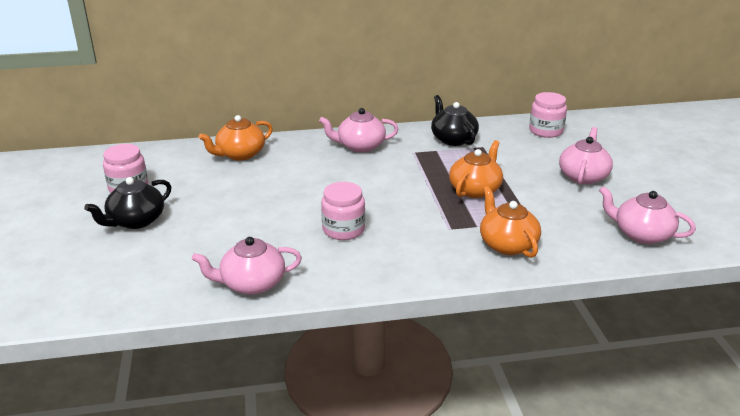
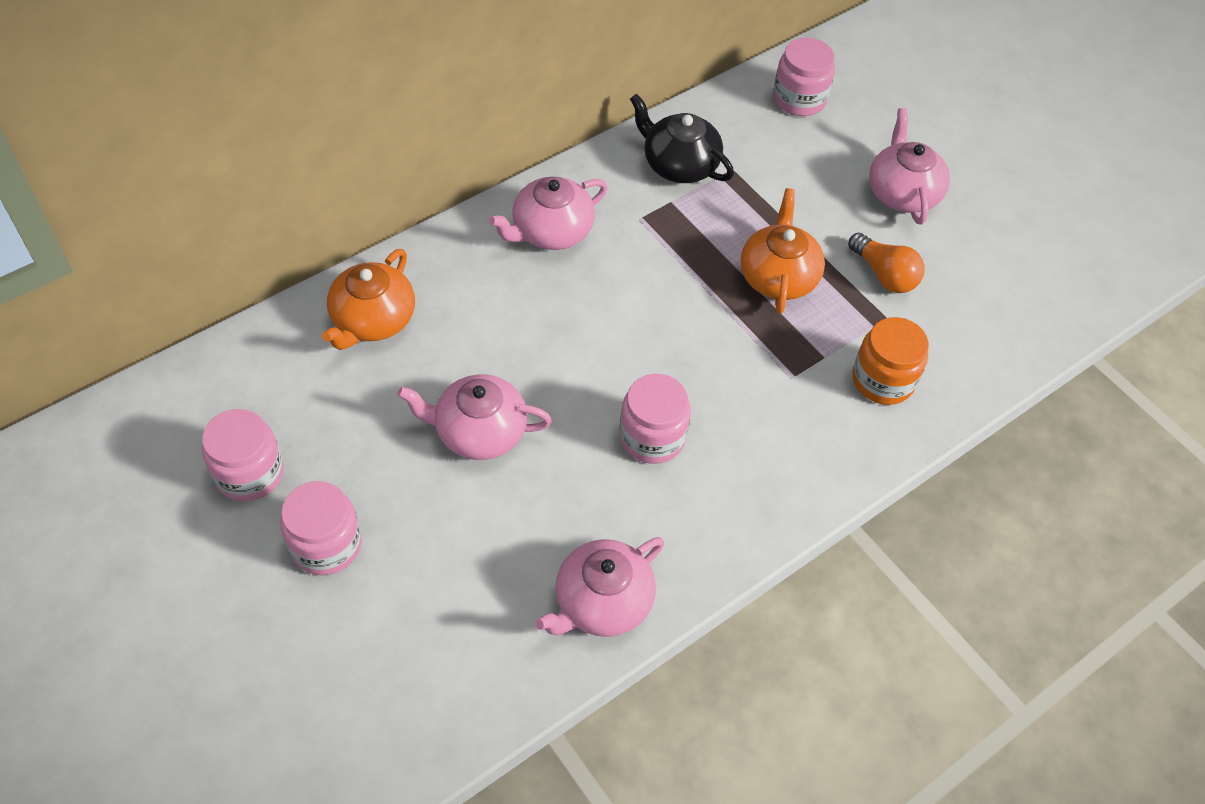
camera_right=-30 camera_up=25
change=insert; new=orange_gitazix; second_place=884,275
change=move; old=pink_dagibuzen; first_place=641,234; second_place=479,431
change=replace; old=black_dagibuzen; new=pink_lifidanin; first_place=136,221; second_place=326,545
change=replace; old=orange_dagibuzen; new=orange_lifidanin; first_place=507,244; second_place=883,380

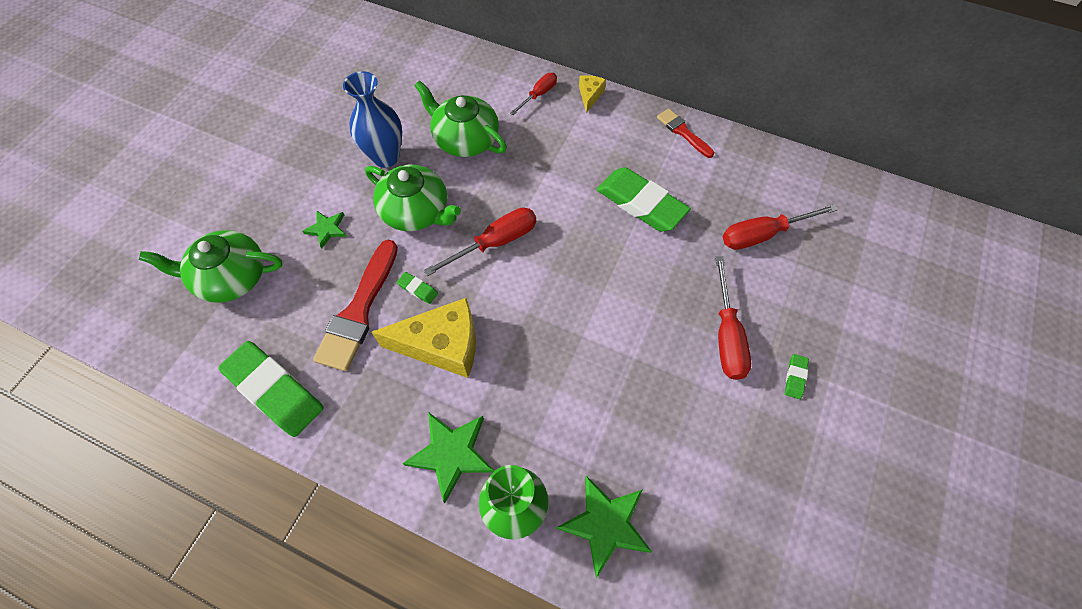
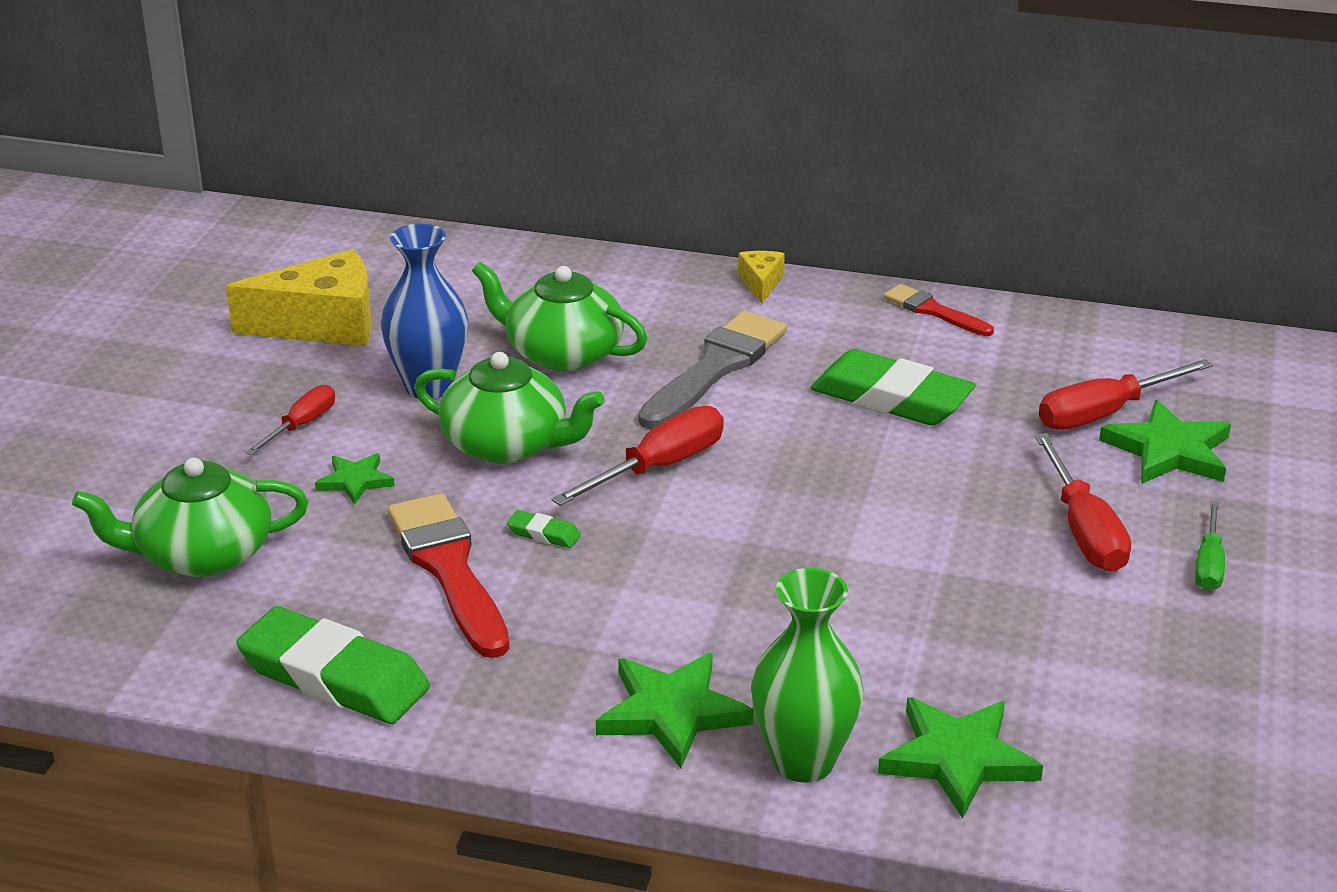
camera_right=-10 camera_up=-30
change=insert; new=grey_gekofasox; second_place=715,368
change=insert; new=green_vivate; second_place=1169,451
change=move; old=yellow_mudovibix; first_place=442,345; second_place=323,324
change=move; old=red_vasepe; first_place=538,95; second_place=301,425
change=replace; old=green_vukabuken; new=green_vasepe; first_place=795,377; second_place=1209,564
change=rotate; old=red_gekofasox; first_place=359,311; second_place=449,569; degrees=150

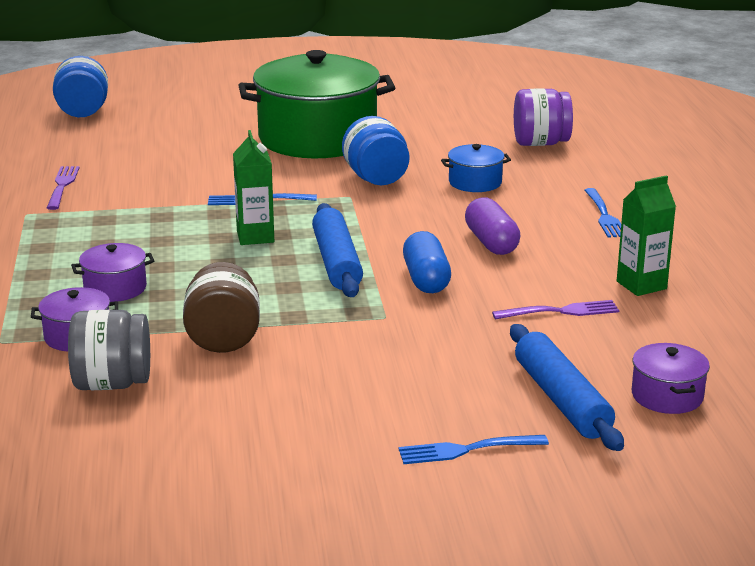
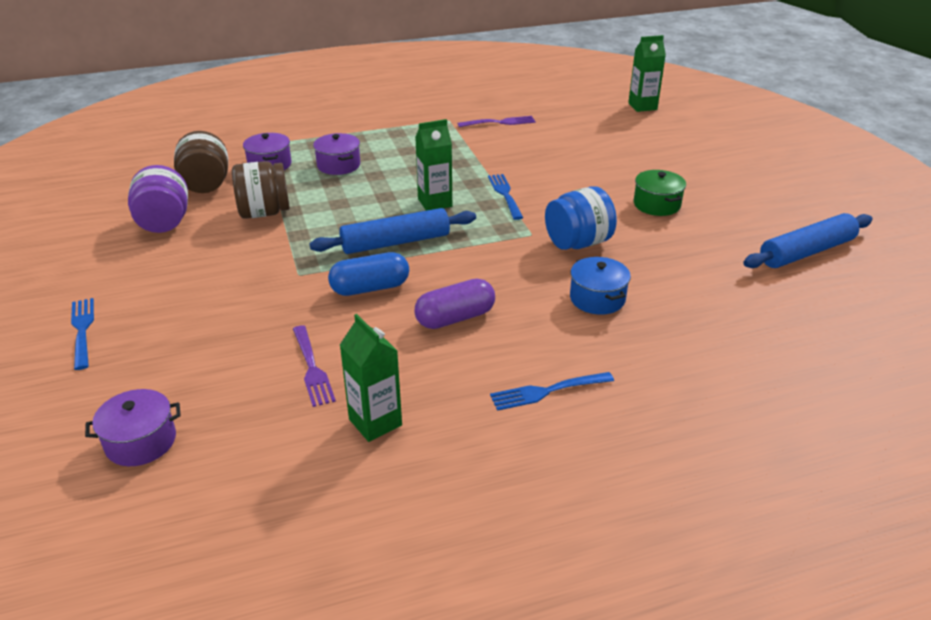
camera_right=80 camera_up=10
change=move; old=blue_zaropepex; first_place=561,400; second_place=806,252
change=move; old=purple_lifidanin; first_place=540,143; second_place=164,223
change=replace; old=blue_lifidanin; new=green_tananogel; first_place=83,112; second_place=642,106
change=recolor; old=grey_lifidanin; new=brown_lifidanin; first_place=112,383; second_place=206,185
change=resize; old=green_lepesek; first_place=317,138; second_place=656,204; factor=0.42

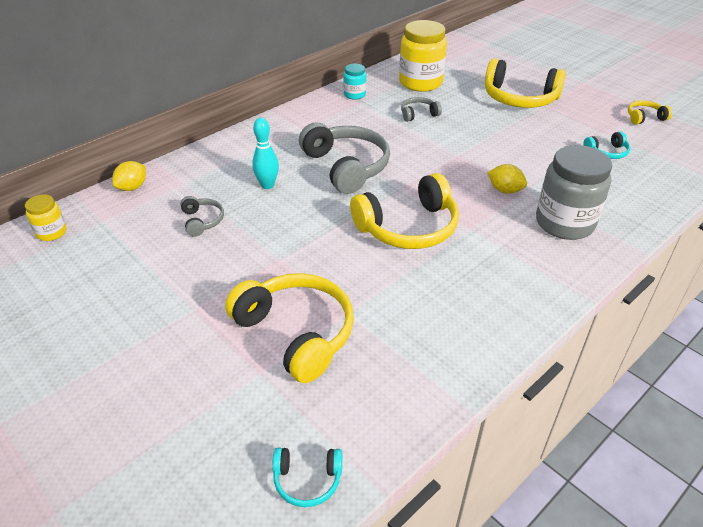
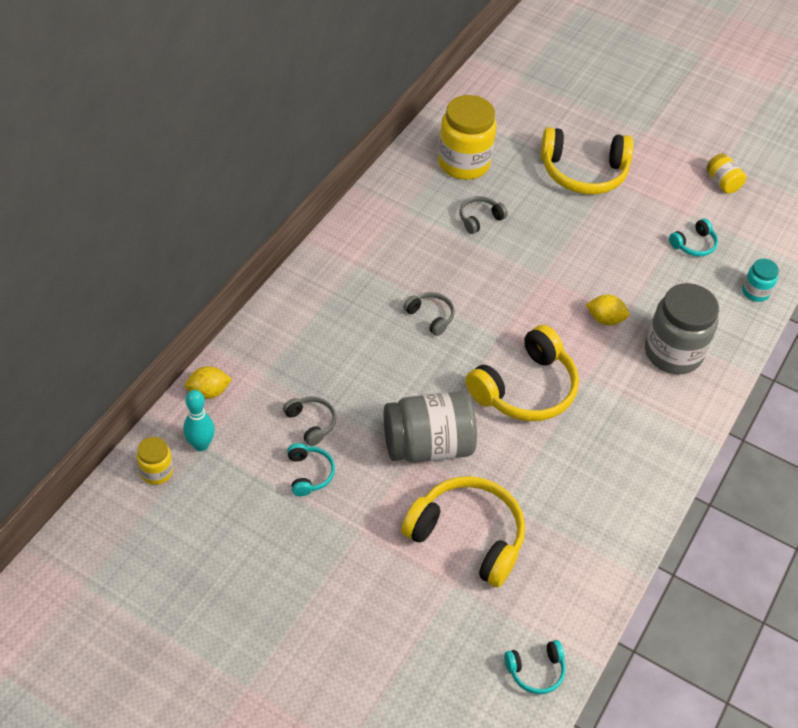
camera_right=-20 camera_up=10
change=insert; new=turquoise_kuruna; second_place=309,474
change=insert; new=grey_lifidanin; second_place=428,445
change=move; old=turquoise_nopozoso; first_place=267,185; second_place=201,445
change=move; old=turquoise_lifidanin; first_place=354,94; second_place=755,292
change=replace; old=yellow_kuruna; new=yellow_lifidanin; first_place=644,118; second_place=722,183
change=rotate; old=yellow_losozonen; first_place=132,187; second_place=209,392; degrees=60
change=resize; old=grey_kuruna; first_place=346,167; second_place=430,316; factor=0.48

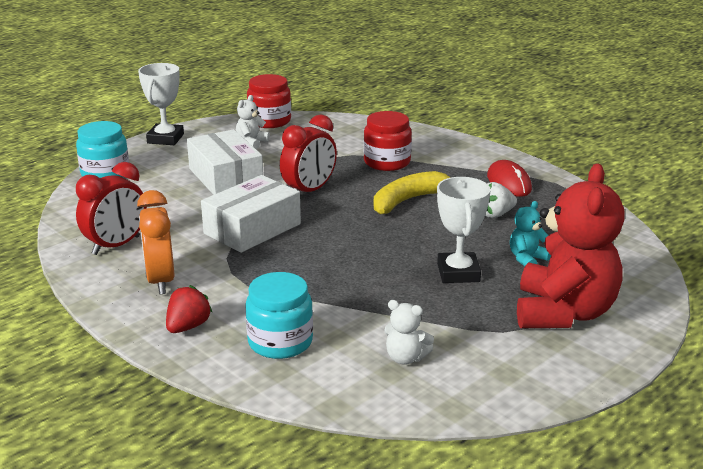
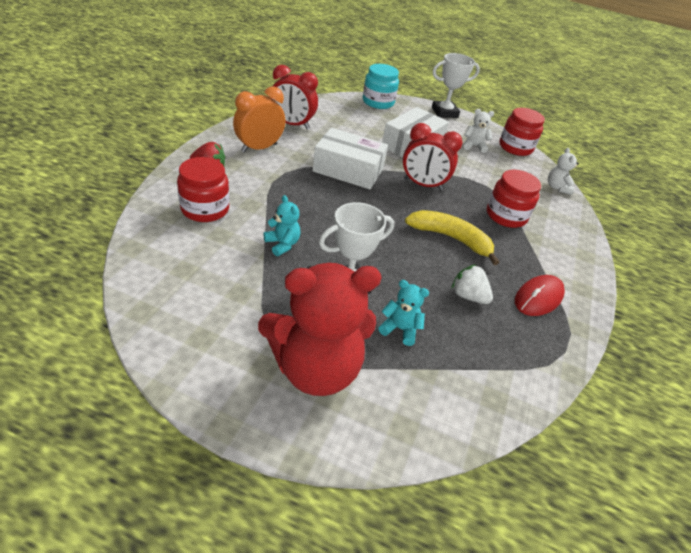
camera_right=60 camera_up=15
change=insert; new=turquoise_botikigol; second_place=282,244
change=move; old=white_botikigol; first_place=405,358; second_place=557,187
change=recolor; old=turquoise_lifidanin; new=red_lifidanin; first_place=280,342; second_place=205,209

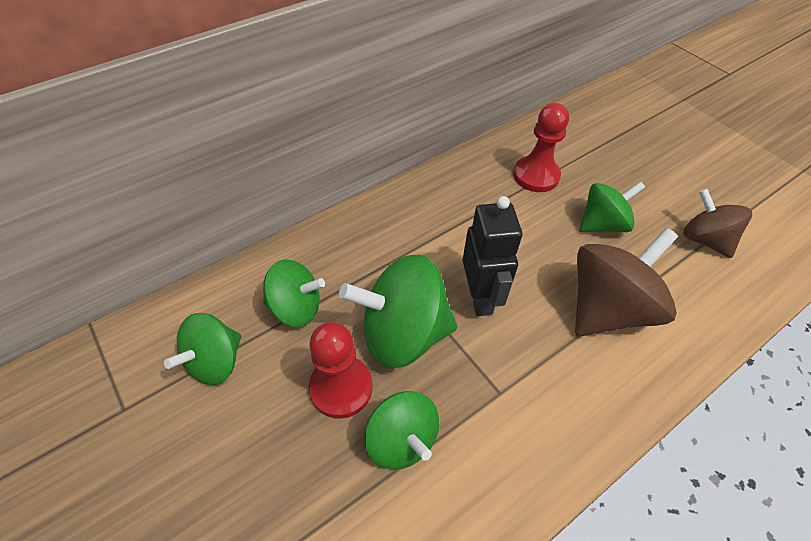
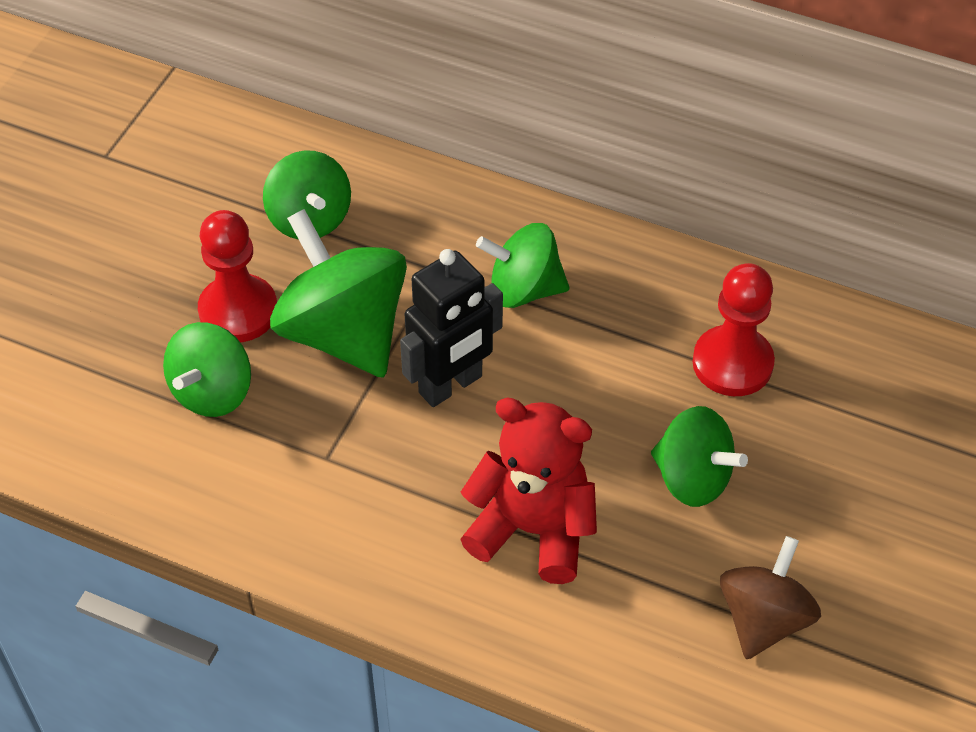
camera_right=60 camera_up=0
change=move; old=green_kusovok; first_place=215,362; second_place=523,289
change=replace; old=brown_kusovok; new=red_botikigol; first_place=607,308; second_place=532,529

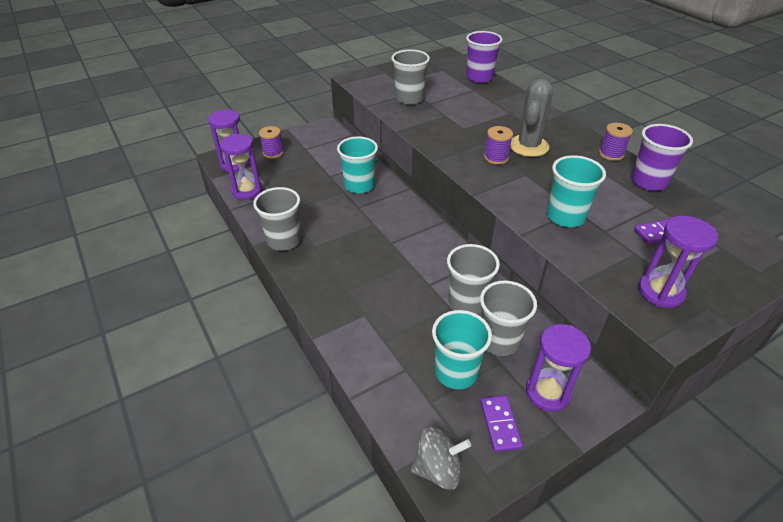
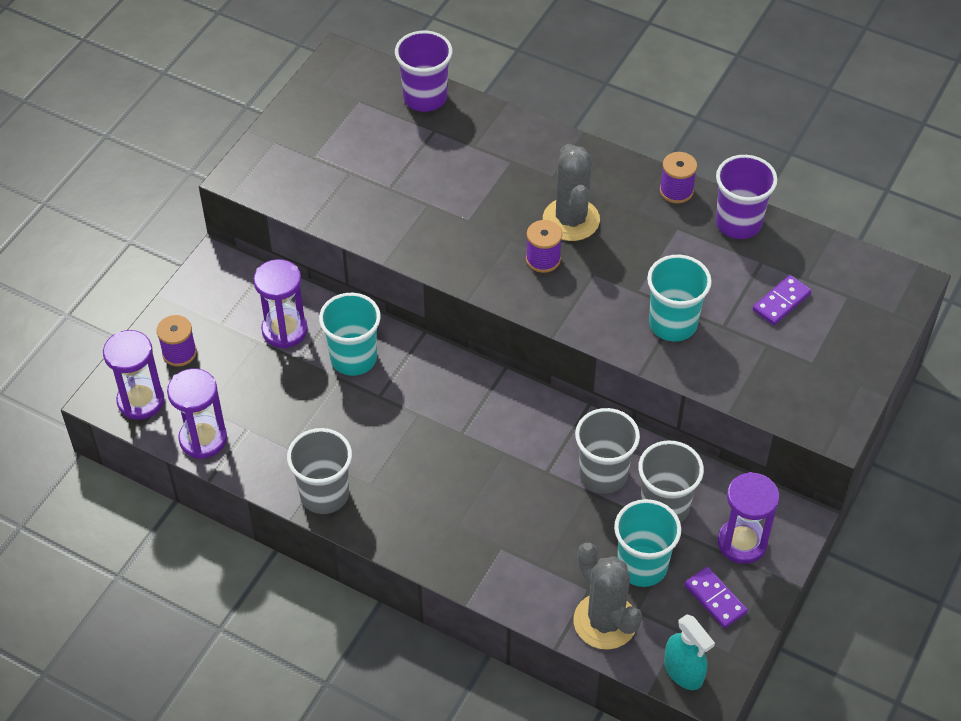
camera_right=-30 camera_up=10
change=delete; old=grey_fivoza; first_place=409,98
change=insert; new=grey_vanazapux; second_place=605,621
change=move; old=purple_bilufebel; first_place=660,292; second_place=284,330
change=replace; old=grey_kusovok; new=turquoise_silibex; first_place=438,468; second_place=683,671

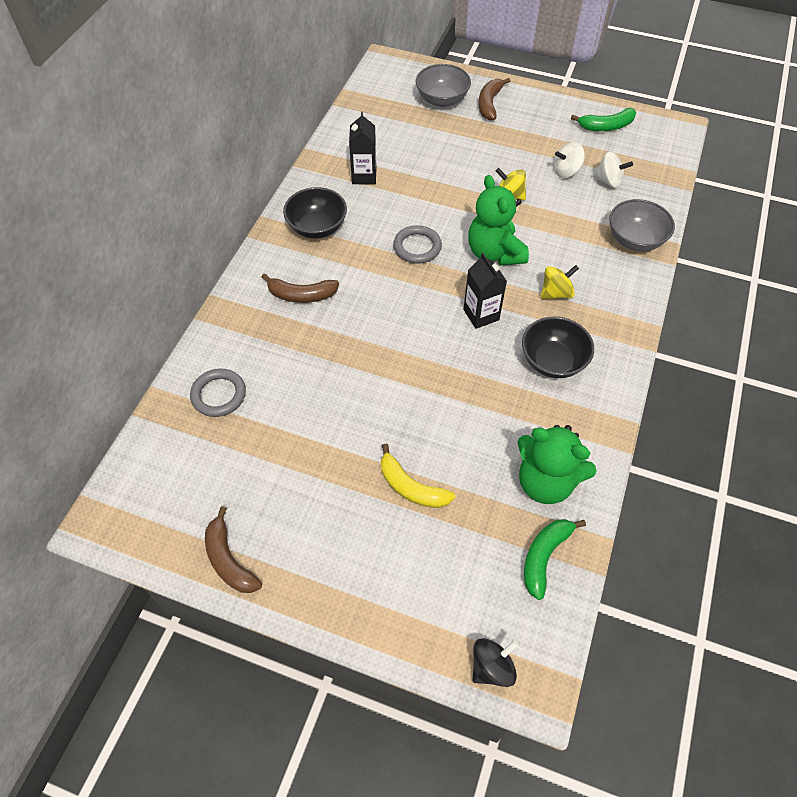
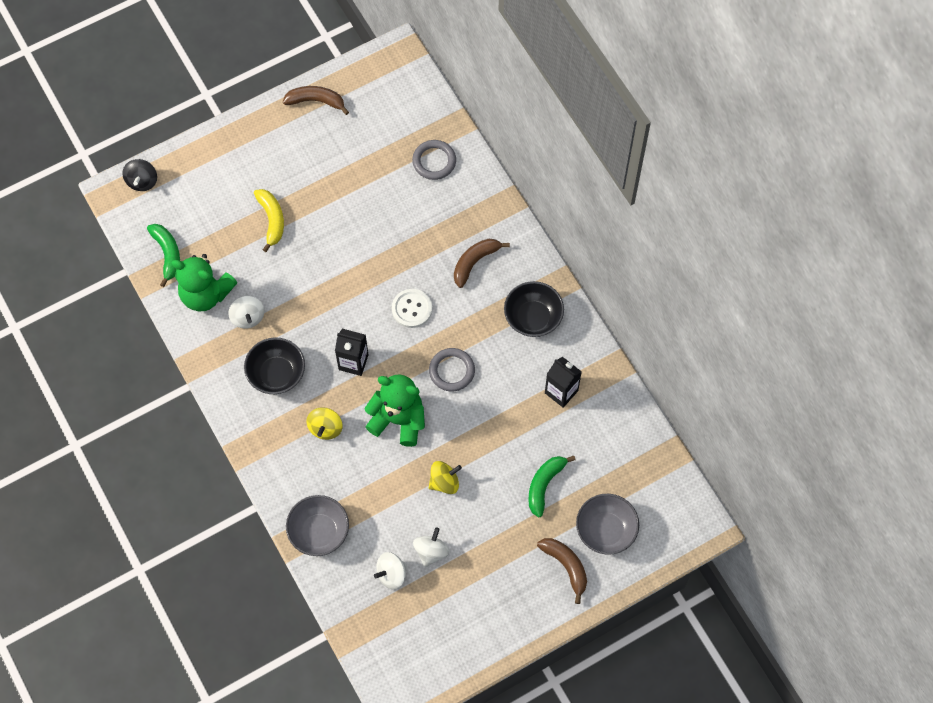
camera_right=130 camera_up=10
change=insert; new=white_kusovok; second_place=248,317
change=insert; new=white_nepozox; second_place=412,309
change=move; old=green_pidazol; first_place=606,126; second_place=544,485
change=rotate; old=yellow_pidazol; first_place=411,487; second_place=272,220; degrees=90
change=rotate; old=green_botikigol; first_place=545,481; second_place=205,294; degrees=-135

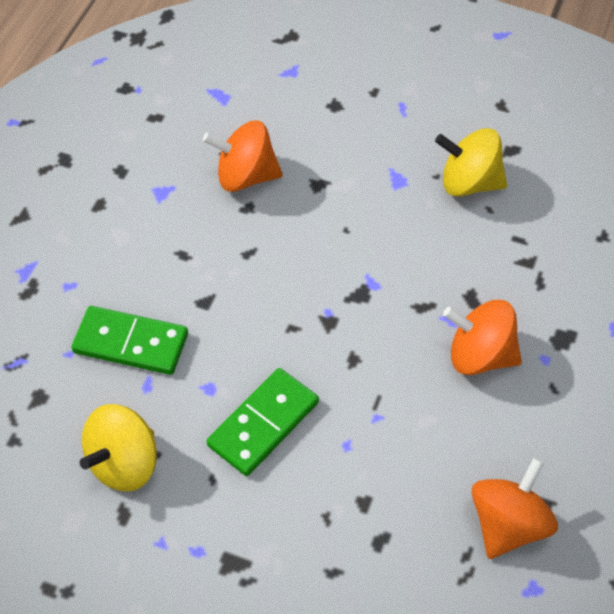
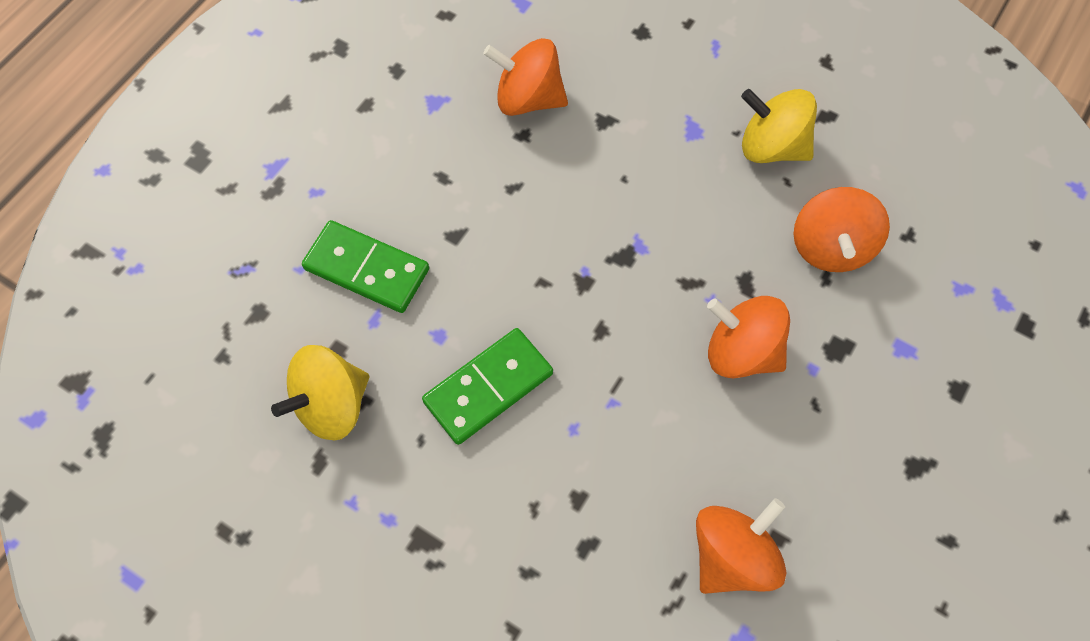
camera_right=10 camera_up=10
change=insert; new=orange_kusovok; second_place=830,247

